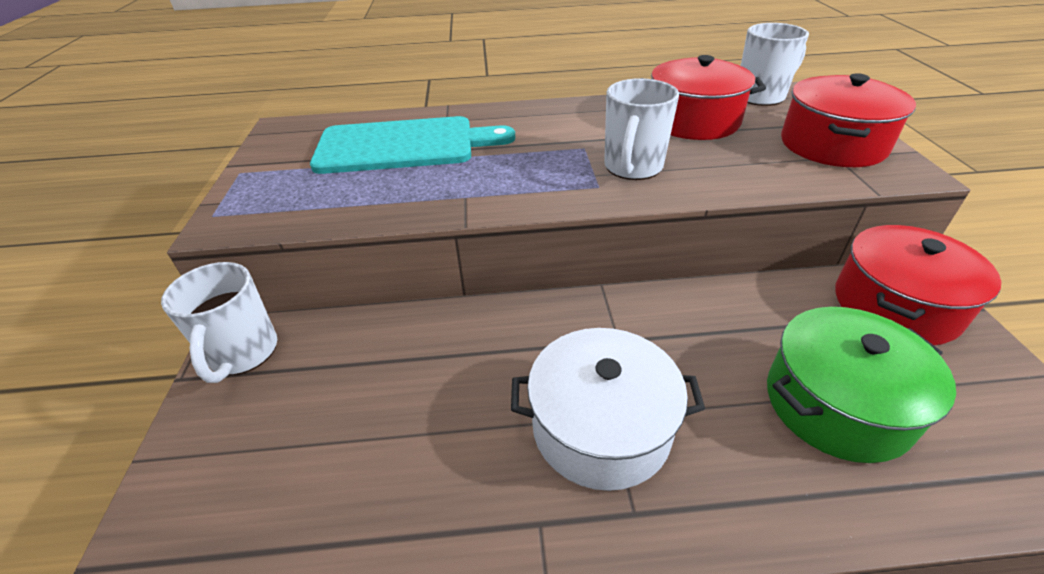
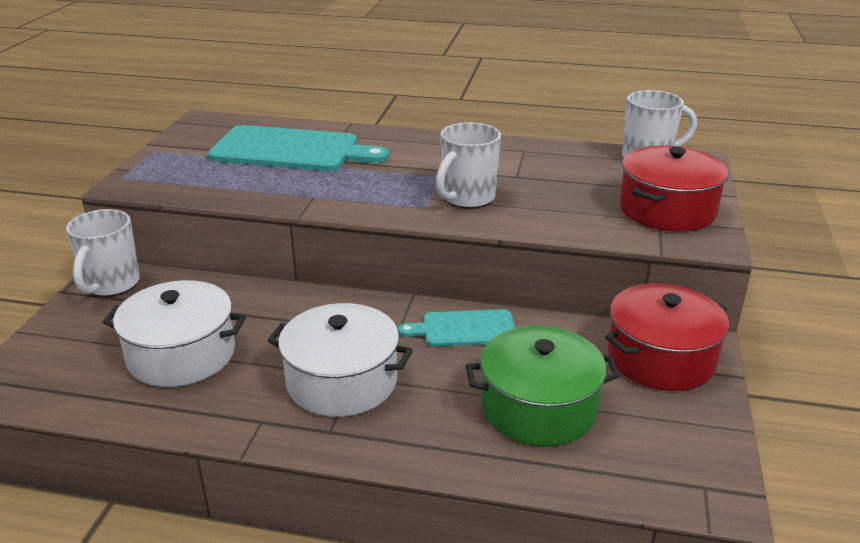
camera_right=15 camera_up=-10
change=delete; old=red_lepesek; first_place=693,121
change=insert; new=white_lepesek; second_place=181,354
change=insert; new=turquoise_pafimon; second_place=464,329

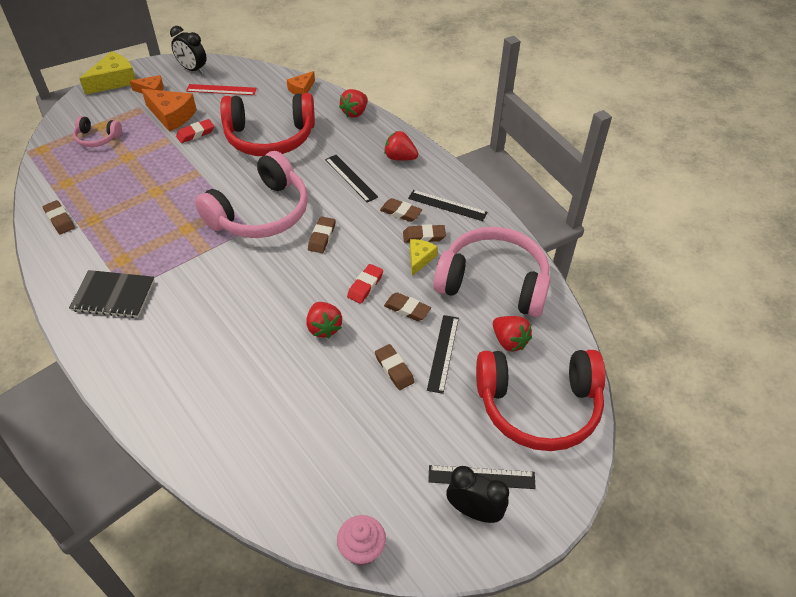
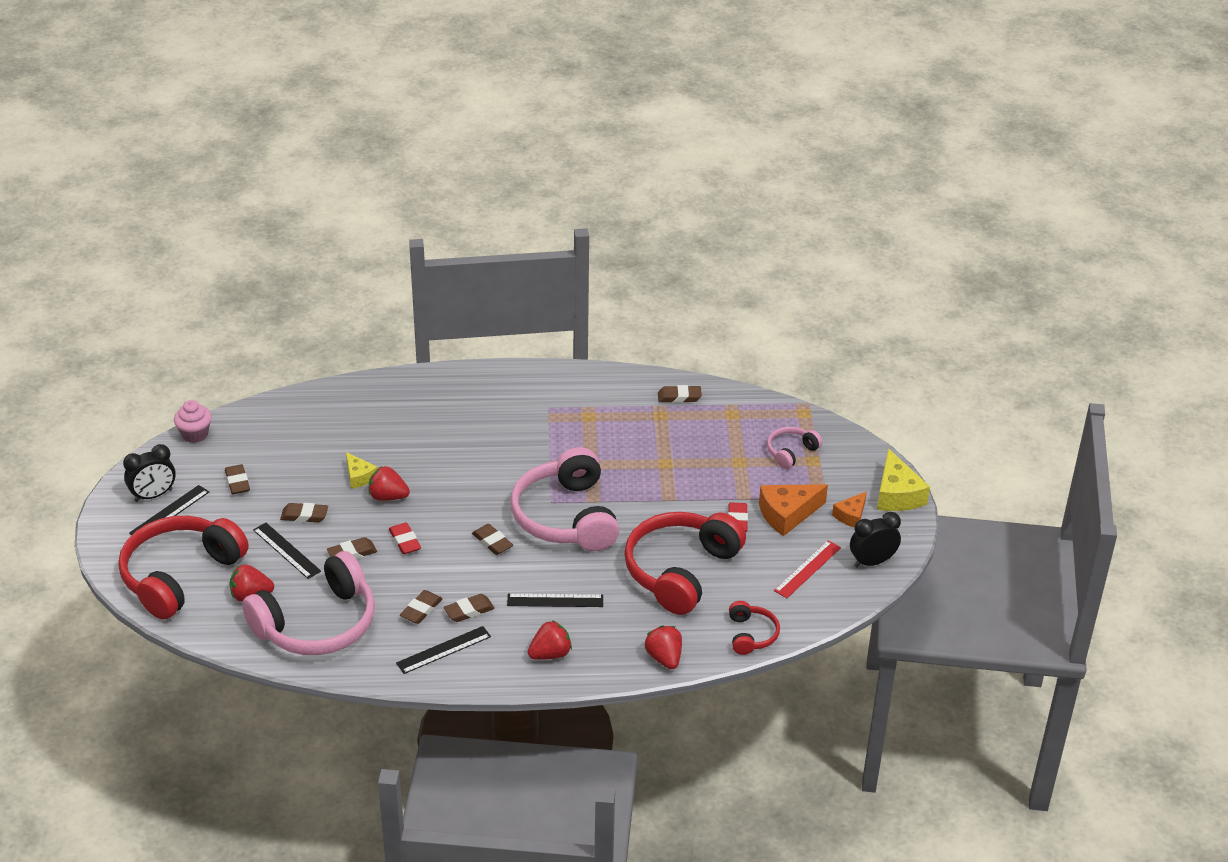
camera_right=125 camera_up=-10
change=delete; old=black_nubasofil; first_place=113,295
change=insert; new=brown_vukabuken; second_place=237,482
change=move; old=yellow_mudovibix; first_place=419,259; second_place=359,476
change=replace; old=orange_mudovibix; new=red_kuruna; first_place=301,89; second_place=751,635

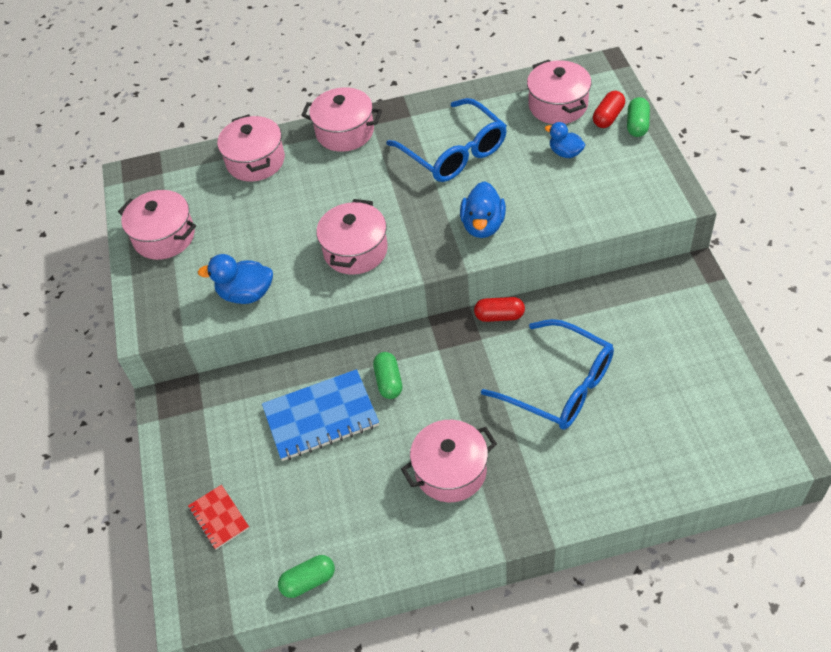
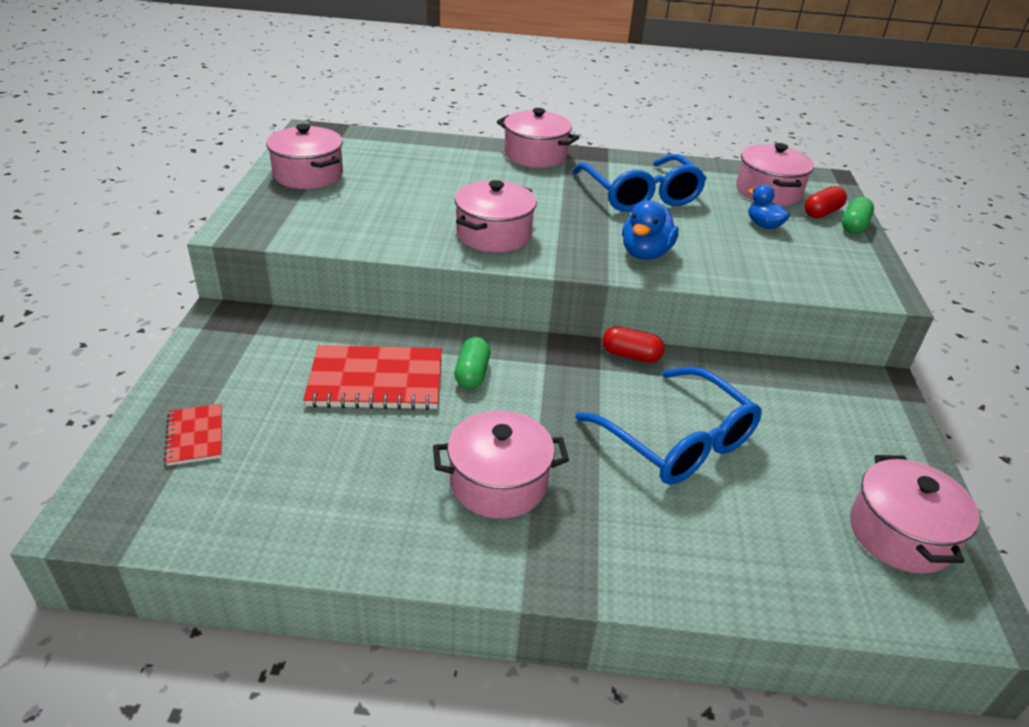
camera_right=10 camera_up=-15
change=delete; old=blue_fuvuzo; first_place=246,294
change=delete; old=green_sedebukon; first_place=308,581
change=move; old=pink_lepesek; first_place=255,161; second_place=900,534
change=recolor; old=blue_nubasofil; new=red_nubasofil; first_place=321,417; second_place=376,381

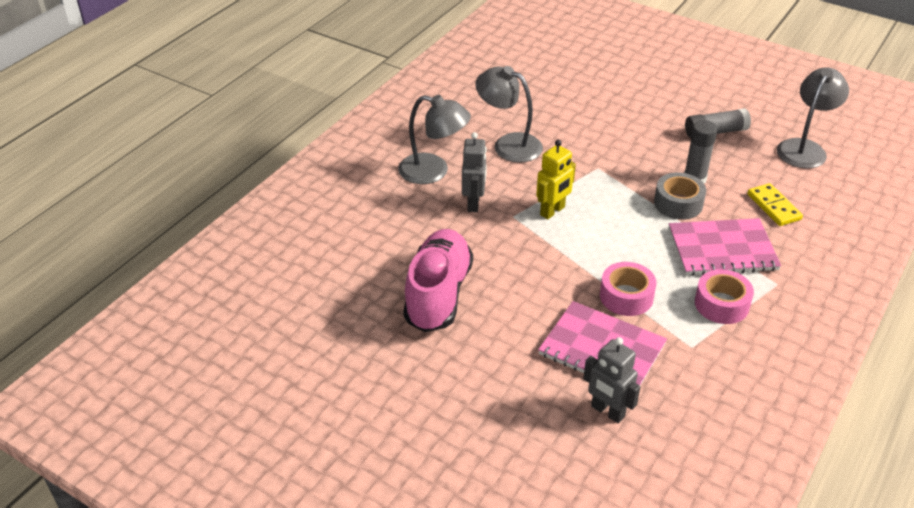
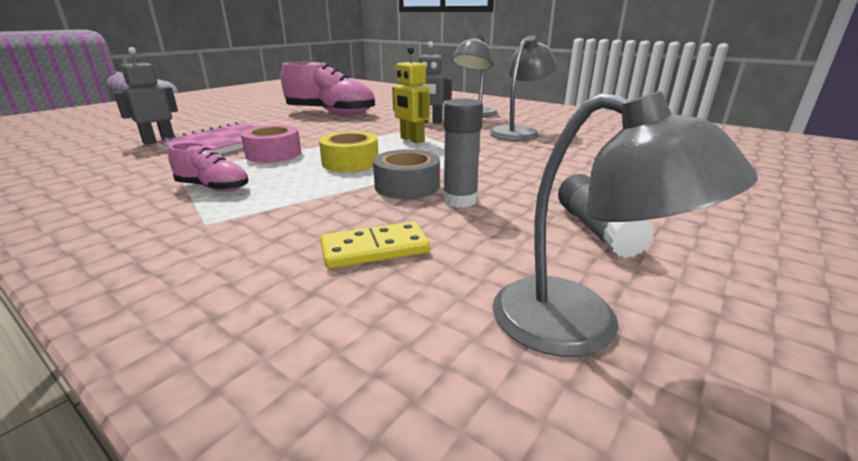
camera_right=95 camera_up=-15
change=delete; old=pink_nubasofil; first_place=722,249
change=insert; new=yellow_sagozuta; second_place=350,162
change=replace; old=pink_sagozuta; new=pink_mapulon; first_place=721,304; second_place=213,188

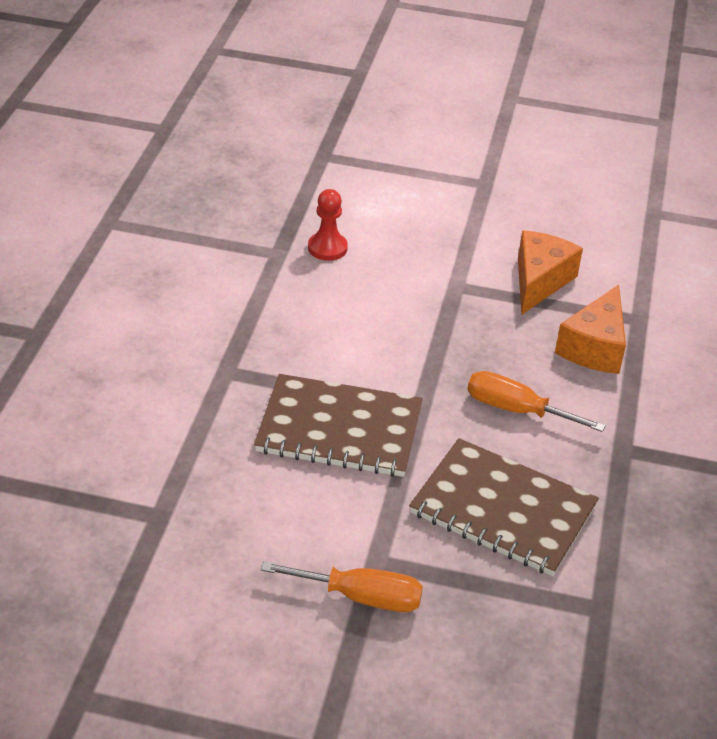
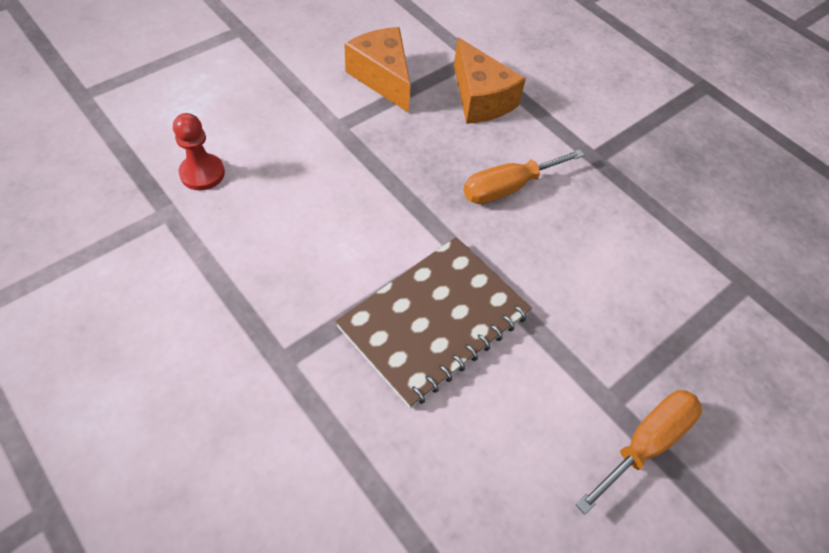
camera_right=-55 camera_up=15
change=delete; old=brown_nubasofil; first_place=503,510

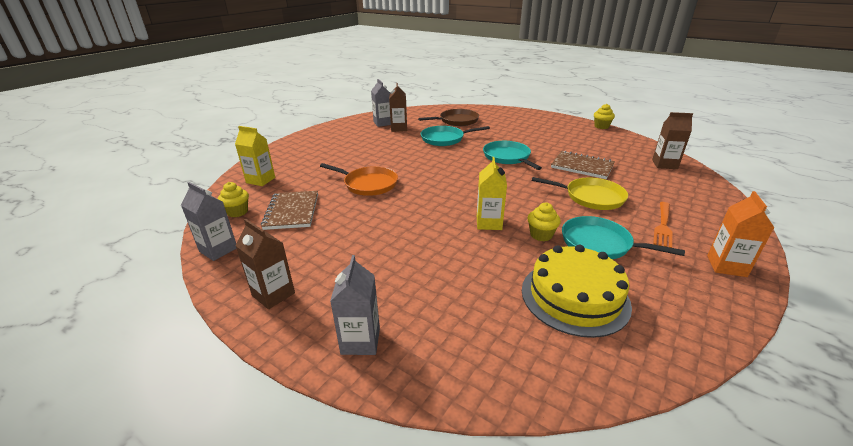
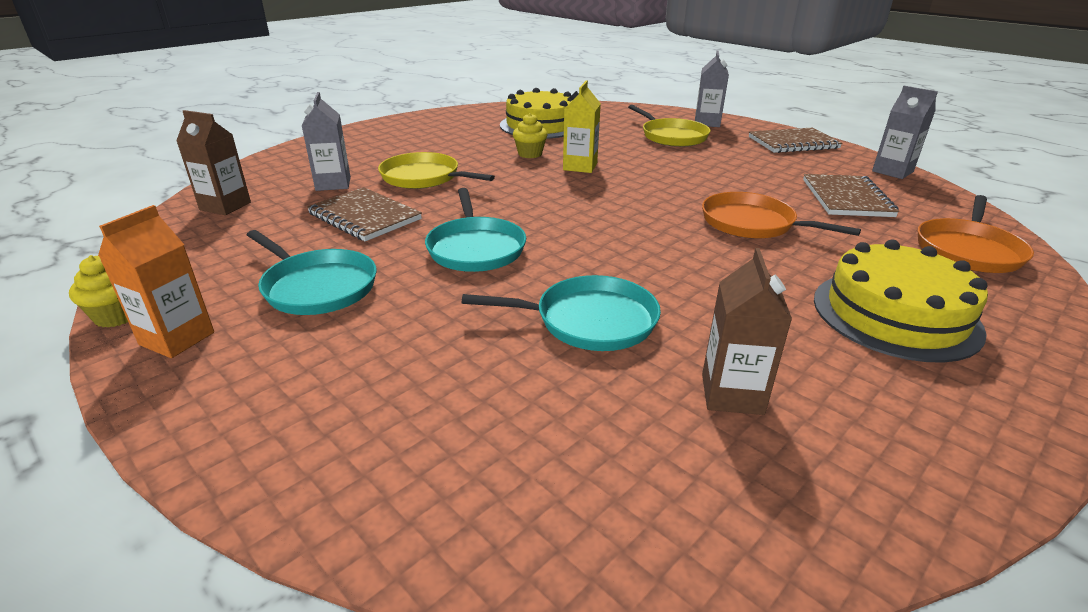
camera_right=-170 camera_up=0
change=delete; old=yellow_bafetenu; first_place=237,212
change=delete; old=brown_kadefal; first_place=456,121
change=delete; old=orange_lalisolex; first_place=663,226
change=insert; new=yellow_kadefal; second_place=672,136
change=insert; new=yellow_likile; second_place=895,314
change=move; old=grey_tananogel; first_place=383,123; second_place=333,184
change=move; old=turquoise_kadefal; first_place=600,243; second_place=317,287
change=move; old=orange_tananogel; first_place=726,266; second_place=177,338
change=replace; old=yellow_tananogel; new=orange_kadefal; first_place=260,180; second_place=968,250
change=replace; old=brown_tananogel; new=brown_nubasofil; first_place=273,294; second_place=793,143

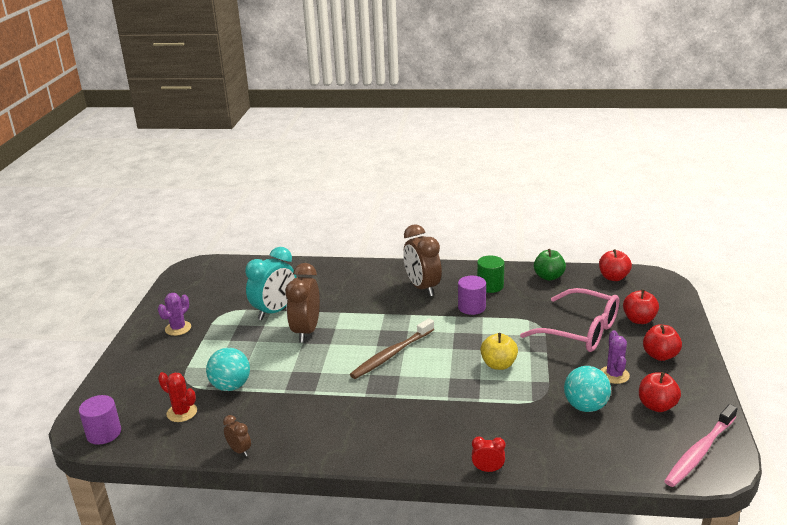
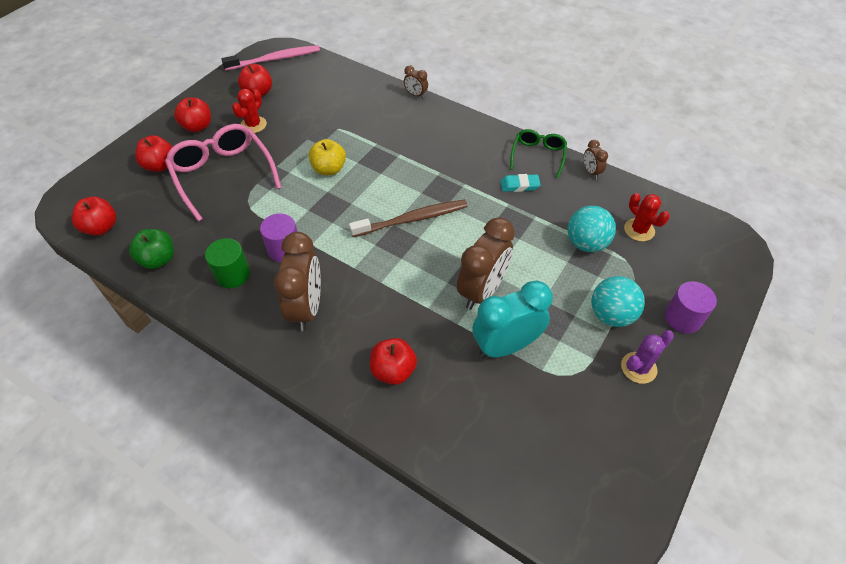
camera_right=-155 camera_up=25
change=insert; new=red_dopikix; second_place=393,370
change=insert; new=turquoise_vukabuken; second_place=519,185
change=insert; new=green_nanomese; second_place=538,155
change=move; old=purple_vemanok; first_place=104,433; second_place=683,318
change=move; old=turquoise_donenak; first_place=585,406; second_place=611,315
change=recolor; old=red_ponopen; new=brown_ponopen; first_place=488,469; second_place=416,95
change=recolor; old=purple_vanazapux; new=red_vanazapux; first_place=614,375; second_place=253,125

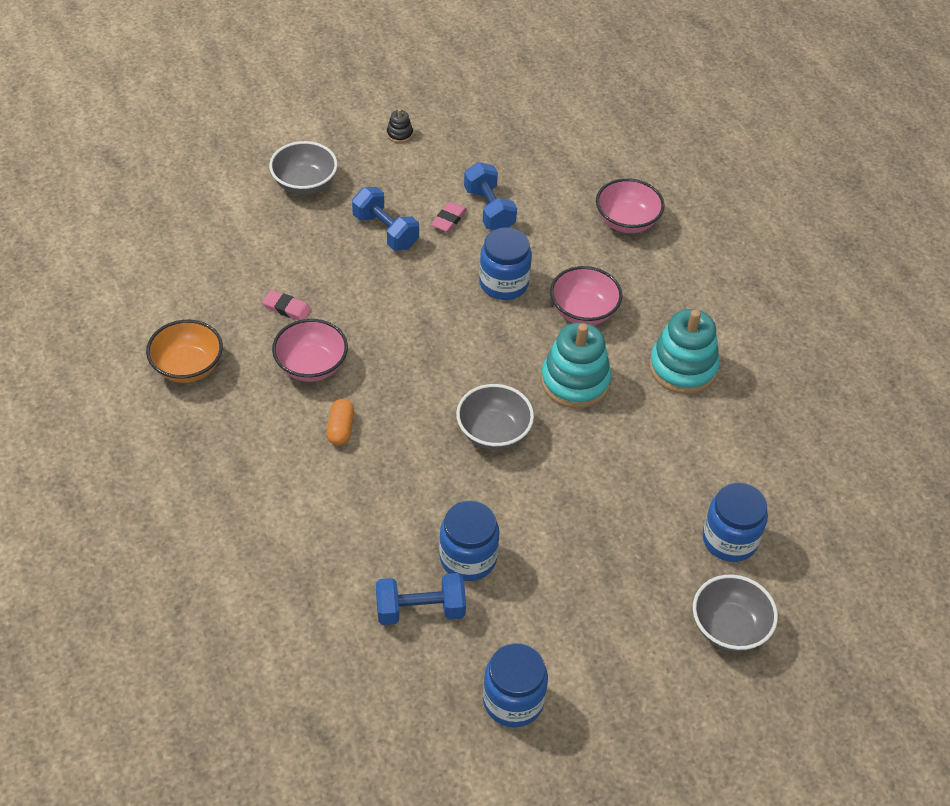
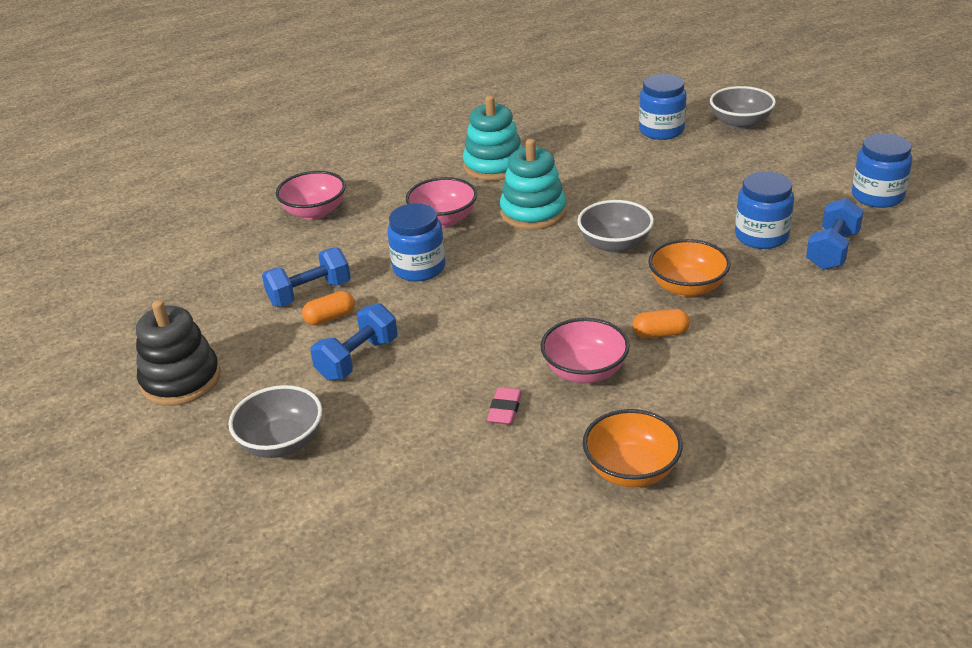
camera_right=-95 camera_up=-15
change=insert; new=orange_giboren; second_place=687,287
change=replace; old=pink_vukabuken; new=orange_sedebukon; first_place=448,219; second_place=330,317
change=rotate; old=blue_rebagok; first_place=420,610; second_place=832,251; degrees=45
change=resize; old=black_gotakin; first_place=399,134; second_place=181,380; factor=2.31

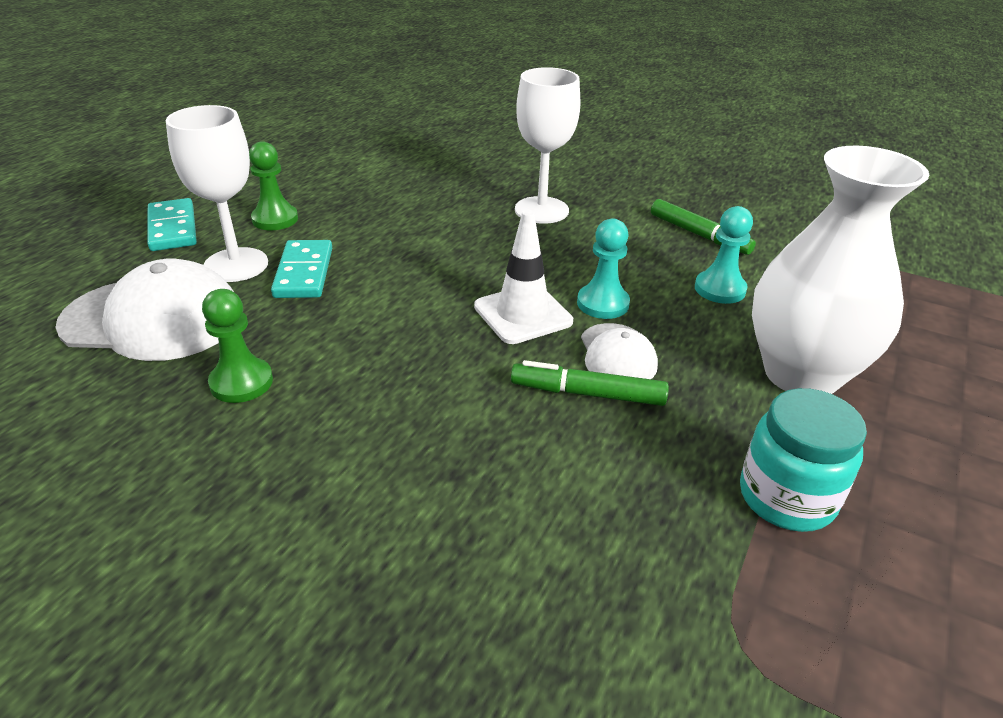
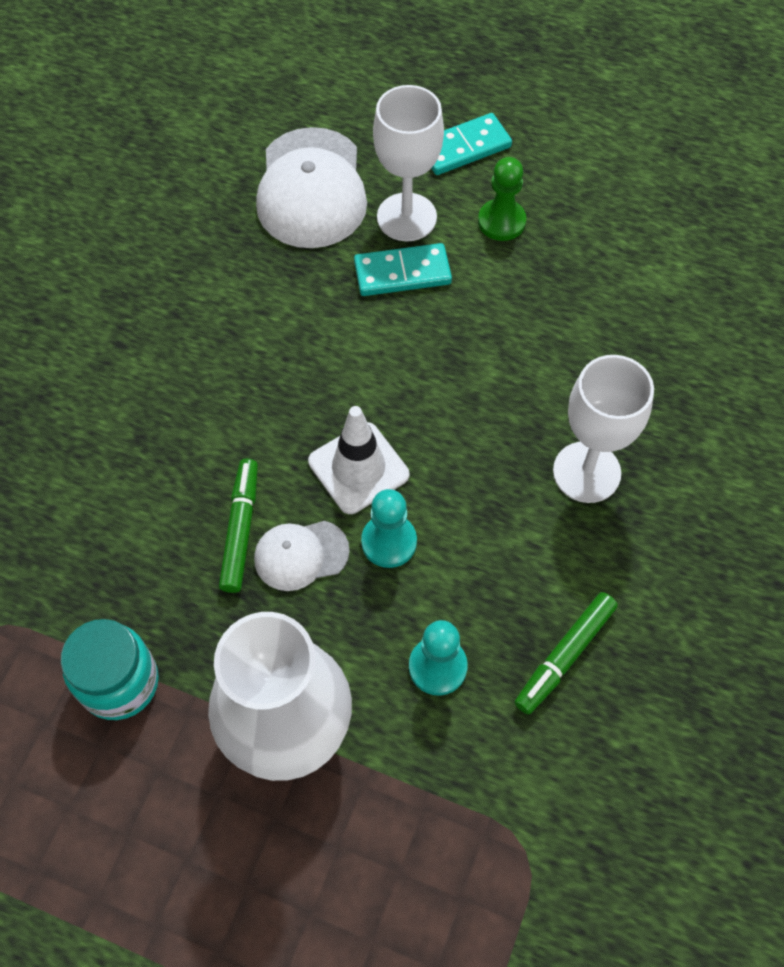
camera_right=85 camera_up=25
change=delete; old=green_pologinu; first_place=241,382

